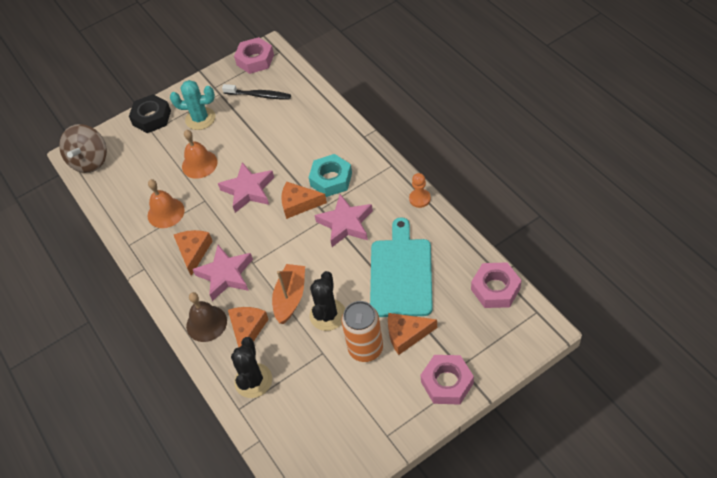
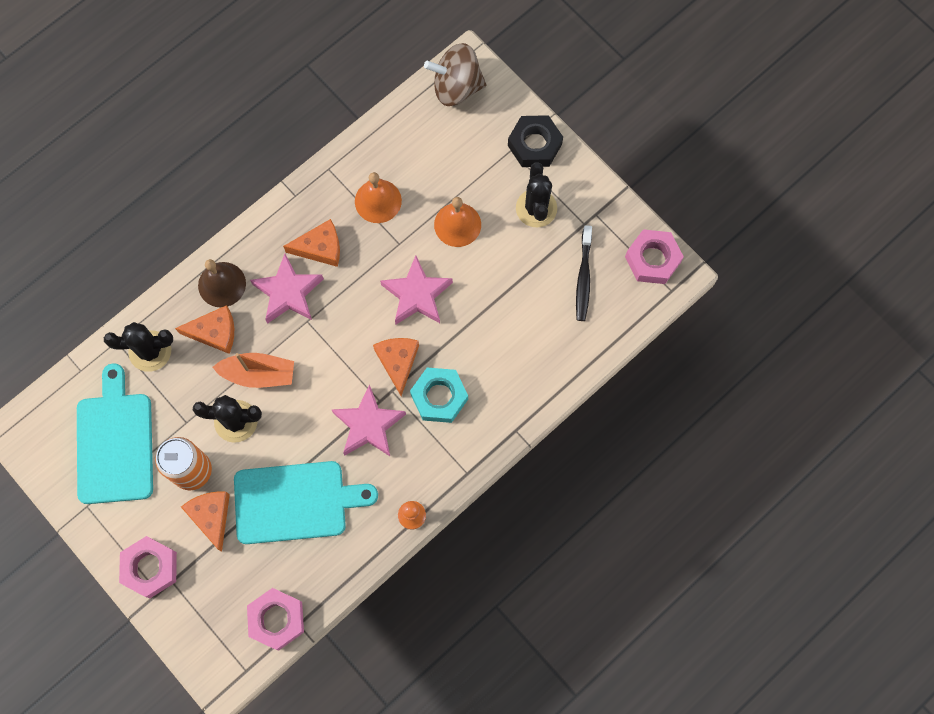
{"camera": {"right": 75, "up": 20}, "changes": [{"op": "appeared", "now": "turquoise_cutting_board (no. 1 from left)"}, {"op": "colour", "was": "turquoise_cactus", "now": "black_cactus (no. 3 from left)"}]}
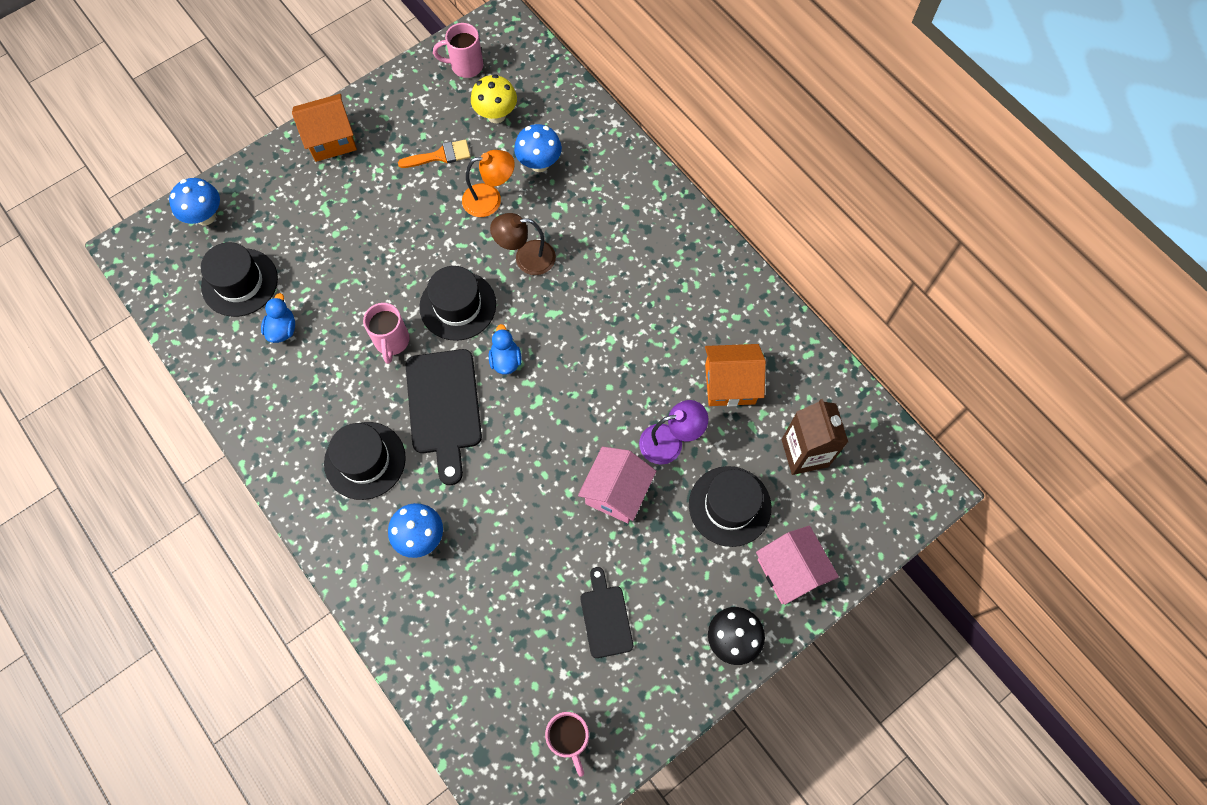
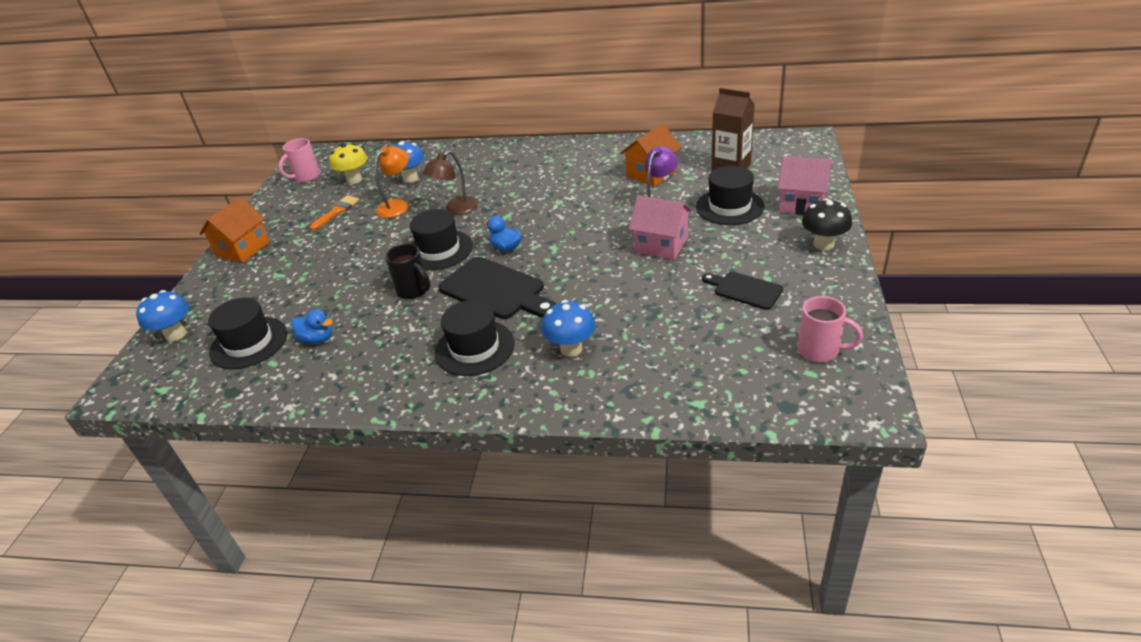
{"camera": {"right": -40, "up": -30}, "changes": [{"op": "spun", "was": "blue_duck (no. 1 from left)", "clockwise": 150}, {"op": "colour", "was": "pink_mug (no. 1 from left)", "now": "black_mug"}, {"op": "spun", "was": "pink_house (no. 1 from left)", "clockwise": -45}]}
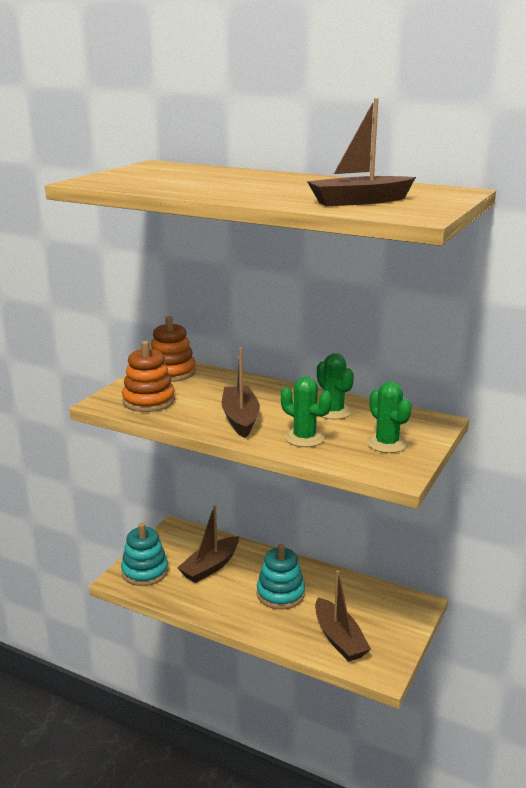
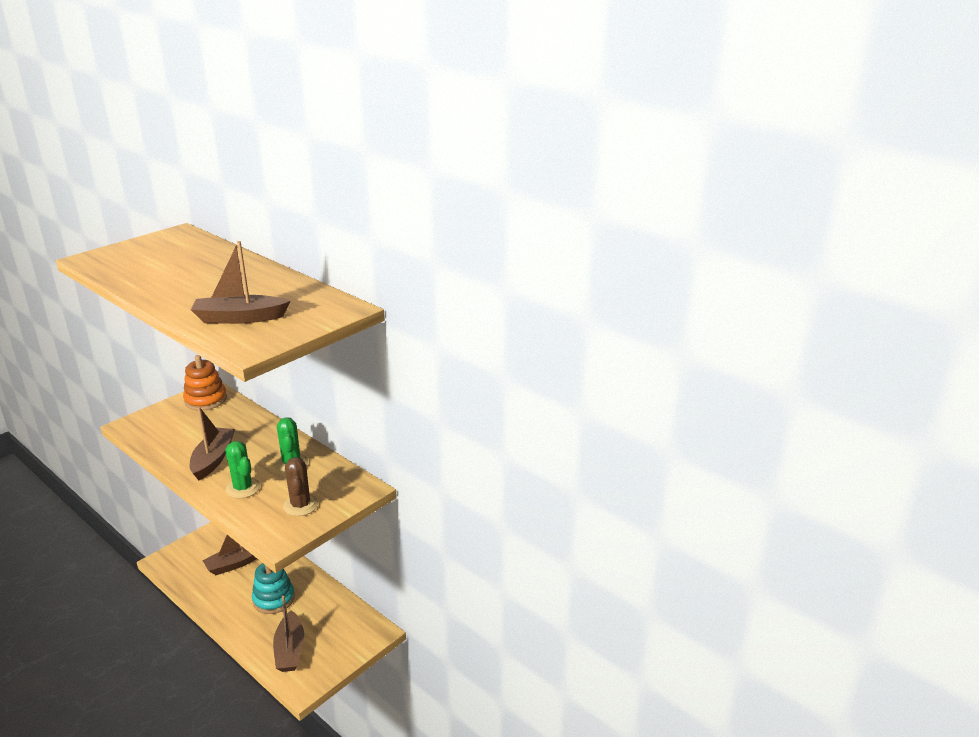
{"camera": {"right": 15, "up": 5}, "changes": [{"op": "colour", "was": "green_cactus (no. 3 from left)", "now": "brown_cactus"}, {"op": "missing", "was": "turquoise_stacking_toy (no. 1 from left)"}, {"op": "missing", "was": "orange_stacking_toy (no. 1 from left)"}]}
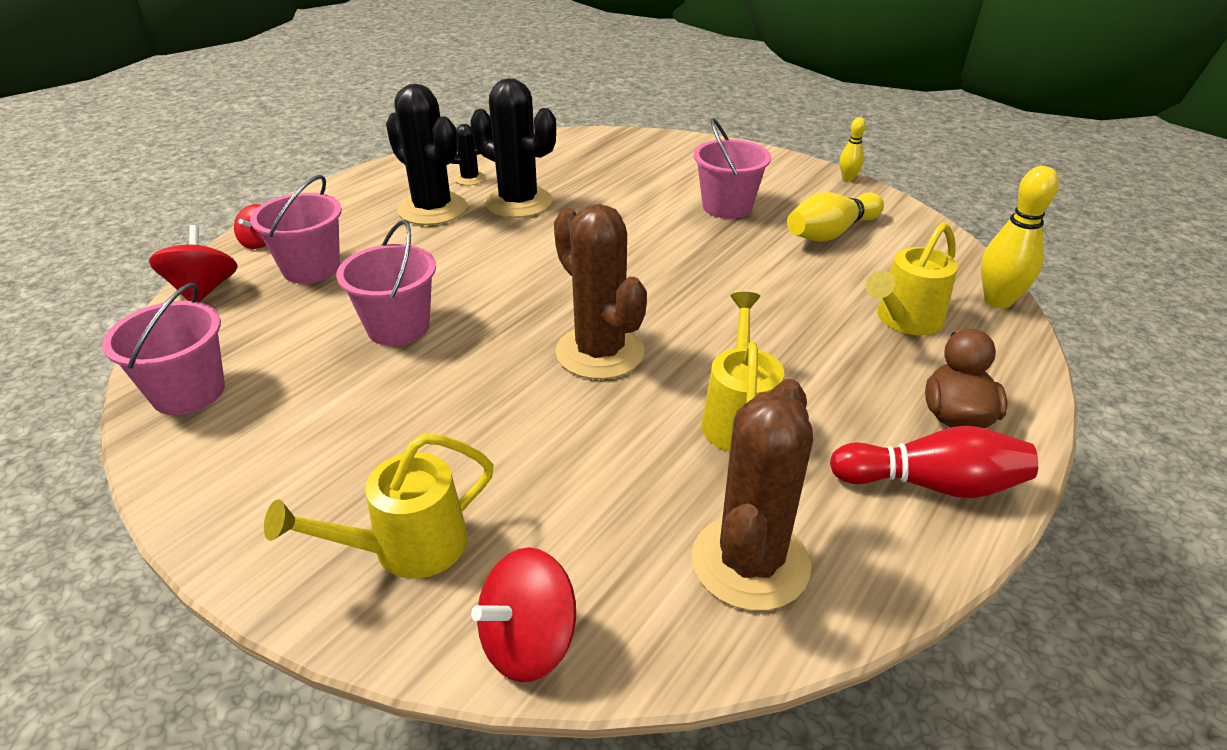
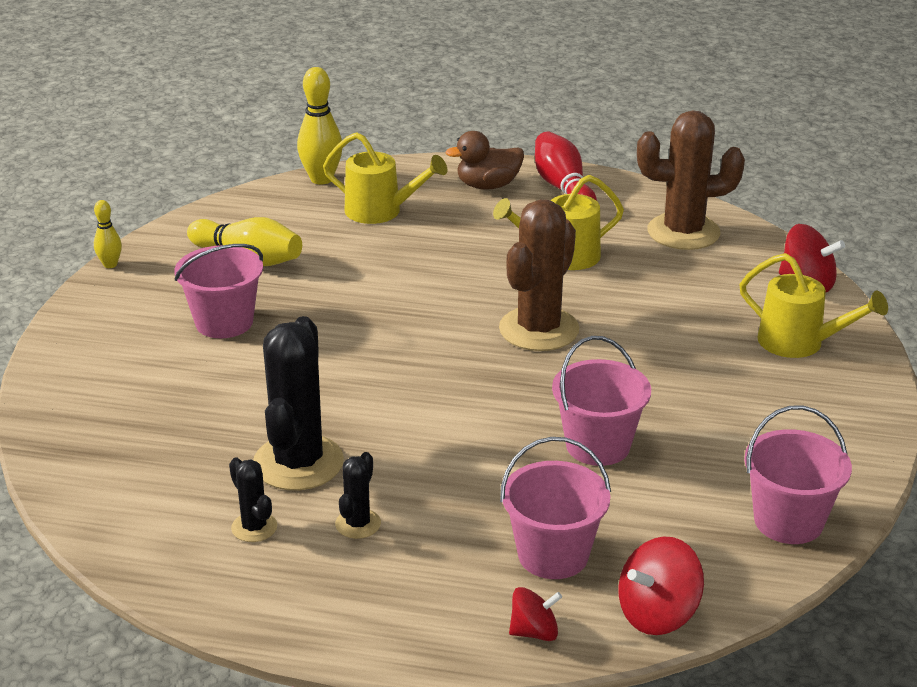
{"camera": {"right": -115, "up": -5}, "changes": [{"op": "size", "was": "black_cactus (no. 1 from left in the first image)", "ratio": 0.48}]}
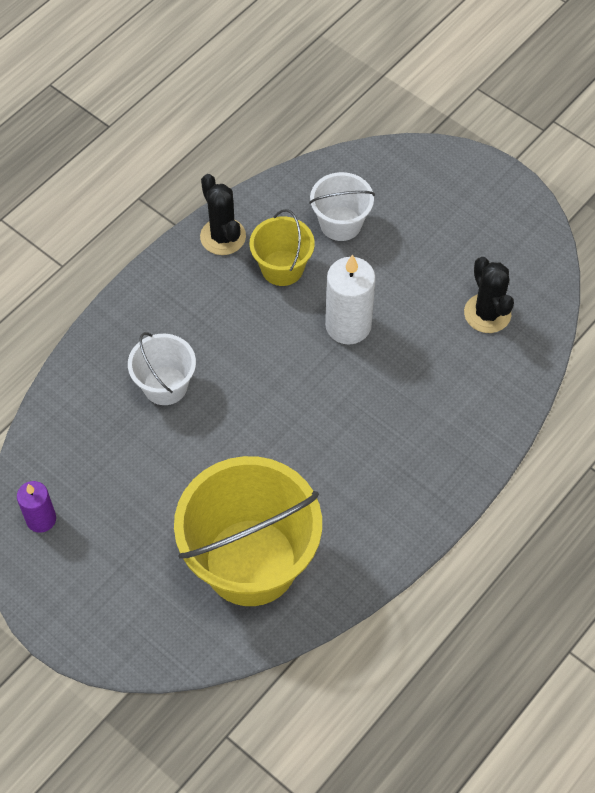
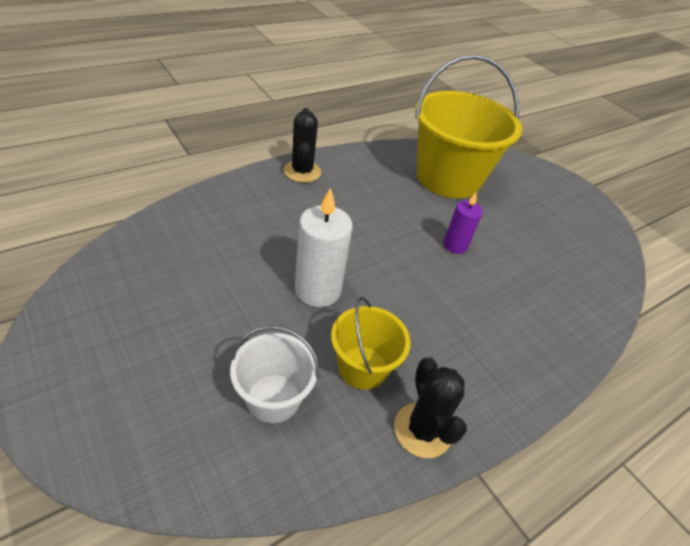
{"camera": {"right": -170, "up": -15}, "changes": [{"op": "relocated", "was": "black_cactus (no. 2 from left in the first image)", "now": "black_cactus (no. 1 from left)"}, {"op": "relocated", "was": "purple_candle"}, {"op": "missing", "was": "white_bucket (no. 1 from left)"}]}
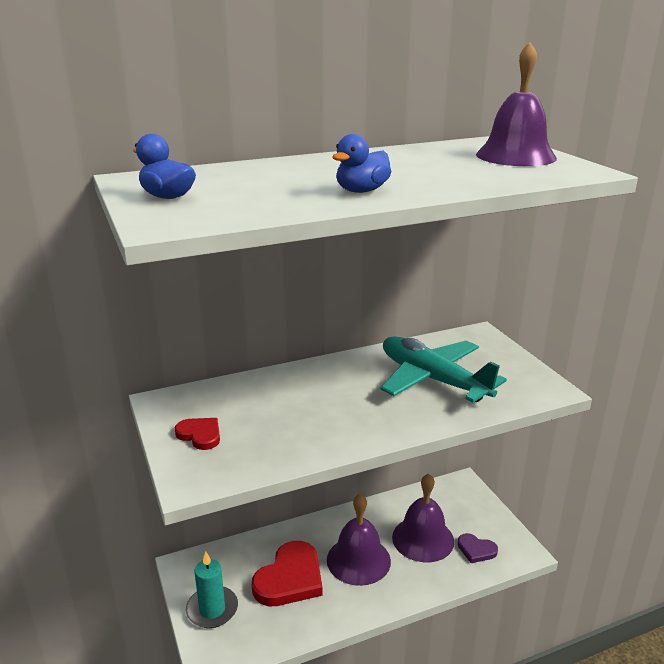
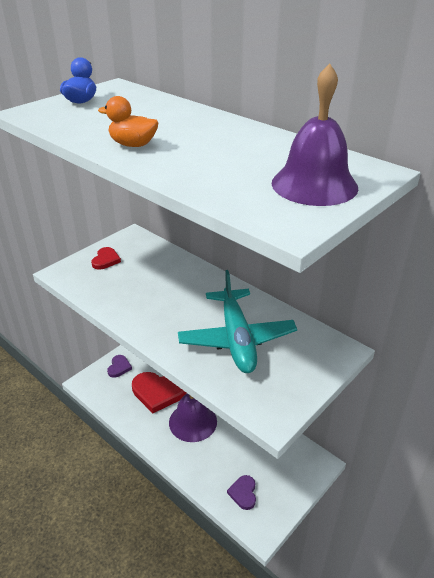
{"camera": {"right": 65, "up": 10}, "changes": [{"op": "colour", "was": "blue_duck (no. 2 from left)", "now": "orange_duck"}, {"op": "exchanged", "was": "turquoise_candle", "now": "purple_heart (no. 1 from left)"}, {"op": "spun", "was": "turquoise_plane", "clockwise": 150}, {"op": "missing", "was": "purple_bell (no. 2 from left)"}]}
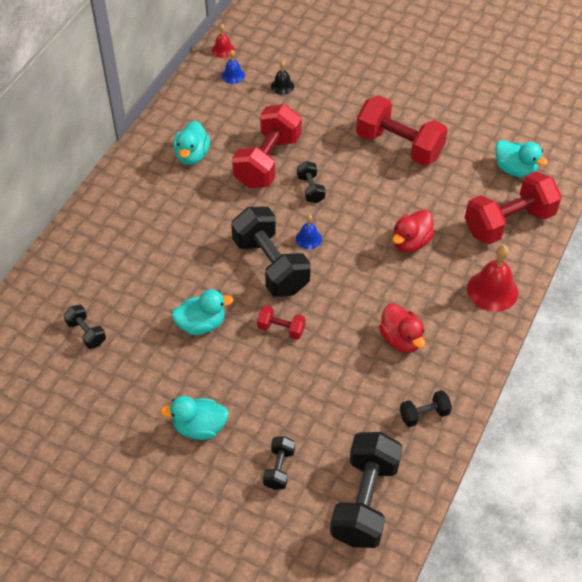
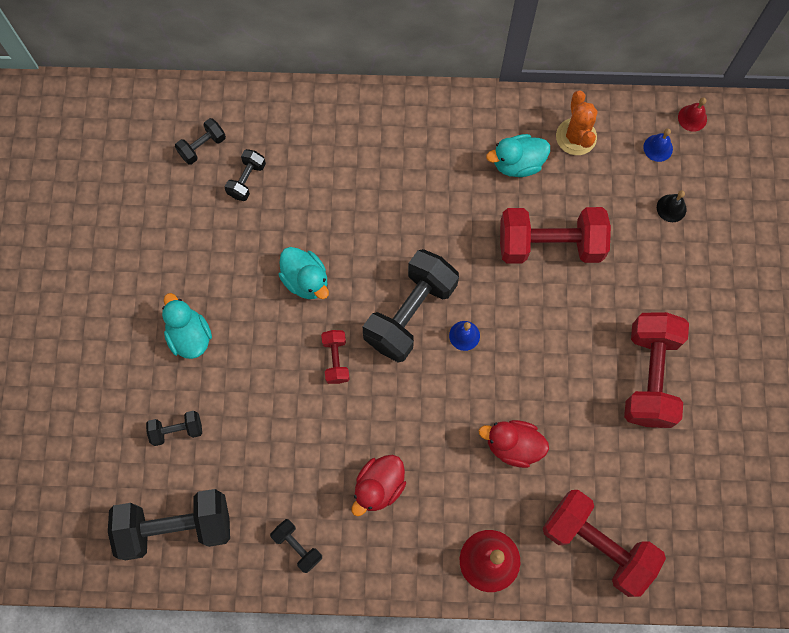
{"camera": {"right": 65, "up": 20}, "changes": [{"op": "relocated", "was": "black_dumbbell (no. 4 from left in the first image)", "now": "black_dumbbell (no. 3 from left)"}, {"op": "appeared", "now": "orange_cactus"}, {"op": "missing", "was": "turquoise_duck (no. 4 from left)"}]}
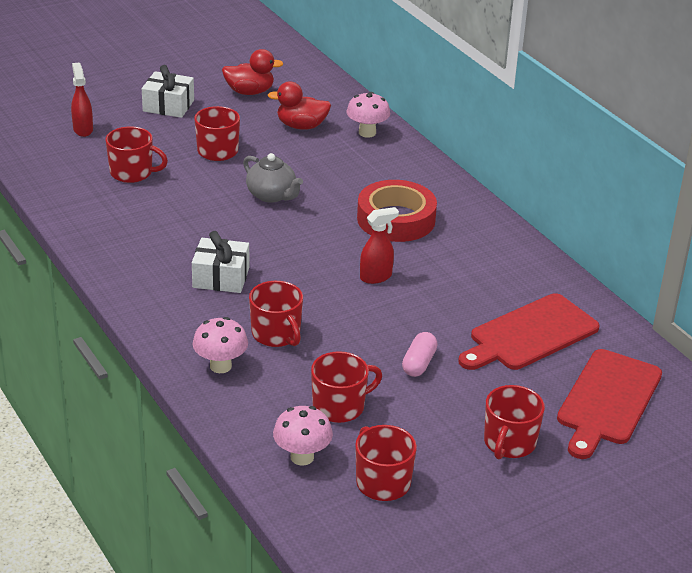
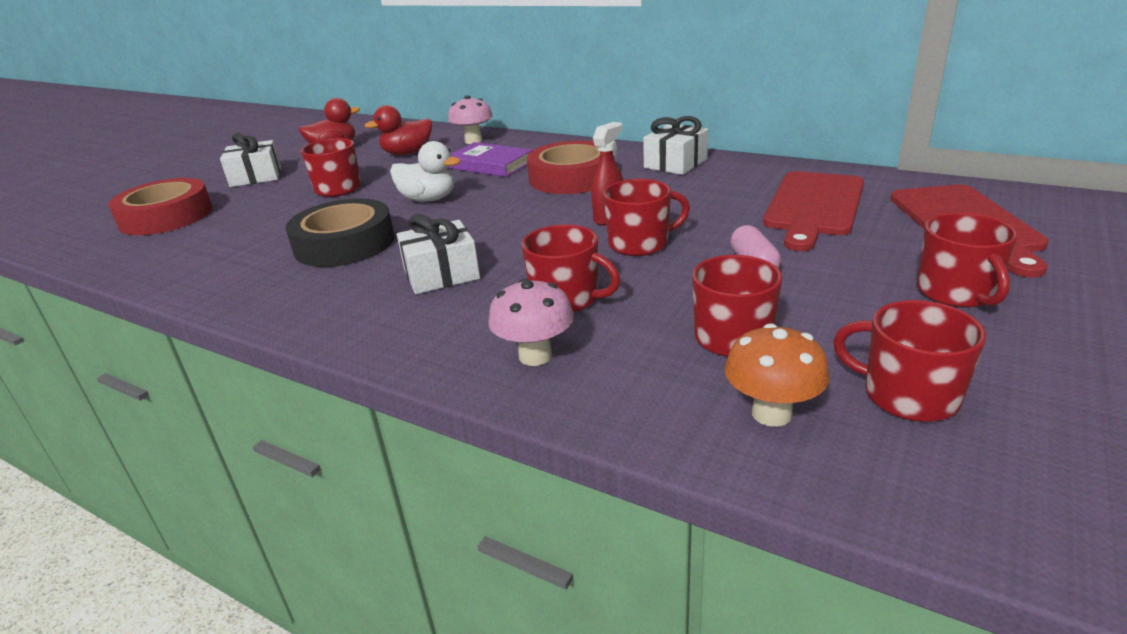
{"camera": {"right": -25, "up": -5}, "changes": [{"op": "exchanged", "was": "red_spray_bottle (no. 1 from left)", "now": "red_tape (no. 1 from left)"}, {"op": "appeared", "now": "black_tape"}, {"op": "exchanged", "was": "grey_teapot", "now": "white_duck"}, {"op": "appeared", "now": "purple_book"}, {"op": "relocated", "was": "red_mug (no. 1 from left in the first image)", "now": "red_mug (no. 3 from left)"}, {"op": "appeared", "now": "white_gift (no. 3 from left)"}, {"op": "colour", "was": "pink_mushroom (no. 2 from left)", "now": "orange_mushroom"}]}
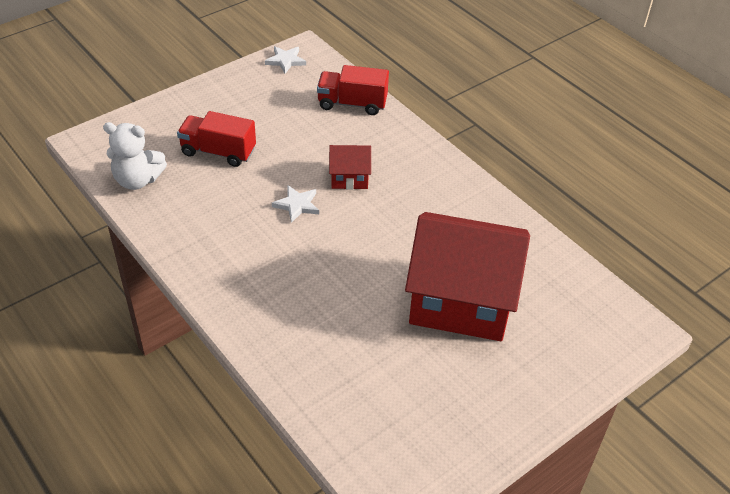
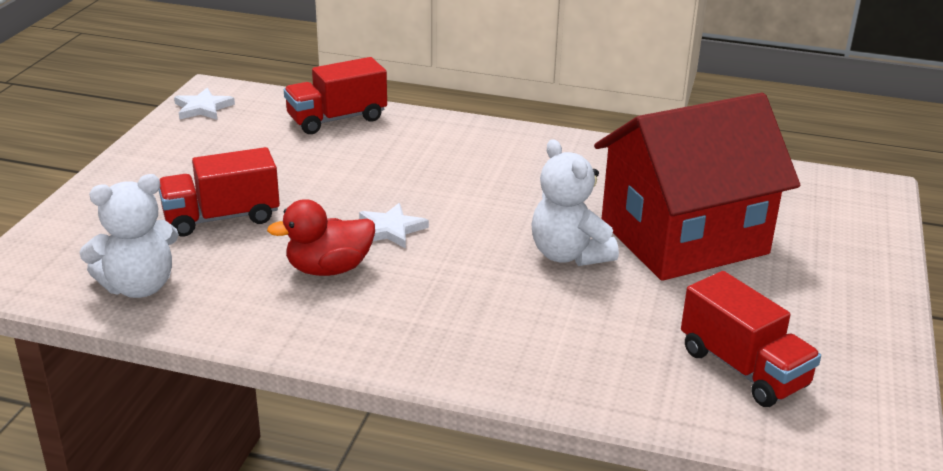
{"camera": {"right": -35, "up": -15}, "changes": [{"op": "appeared", "now": "red_duck"}, {"op": "appeared", "now": "white_teddy_bear (no. 2 from left)"}, {"op": "appeared", "now": "red_truck (no. 3 from left)"}, {"op": "missing", "was": "red_house (no. 1 from left)"}]}
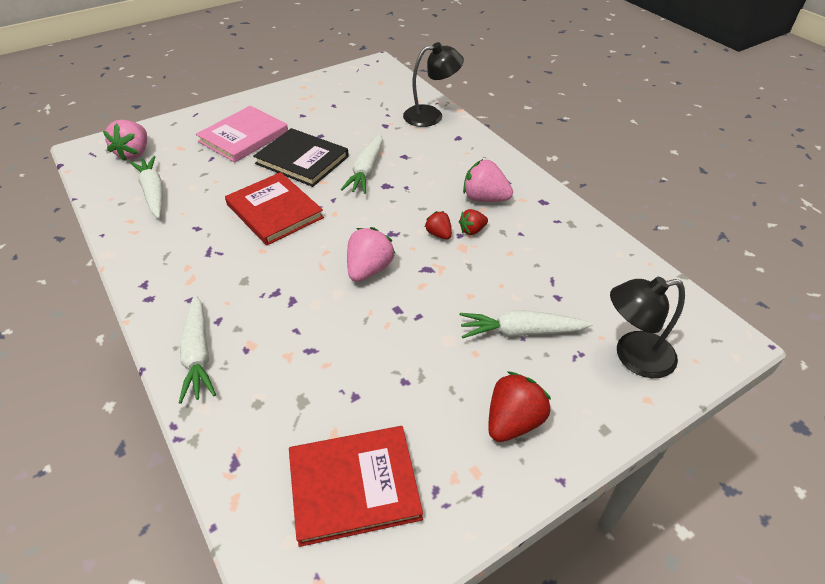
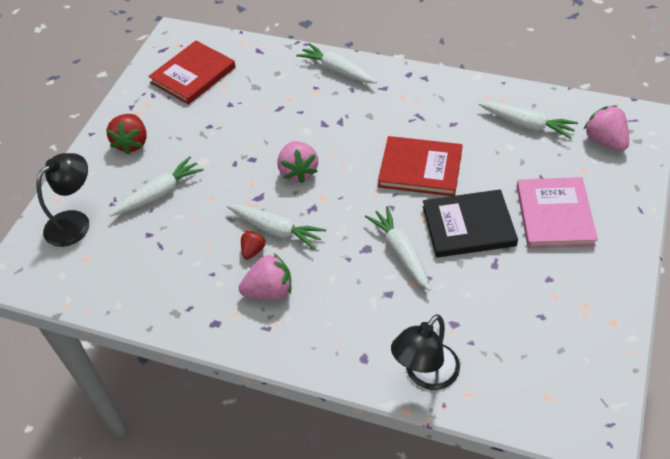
{"camera": {"right": 145, "up": 5}, "changes": [{"op": "exchanged", "was": "red_strawberry (no. 1 from left)", "now": "white_carrot (no. 2 from left)"}]}
